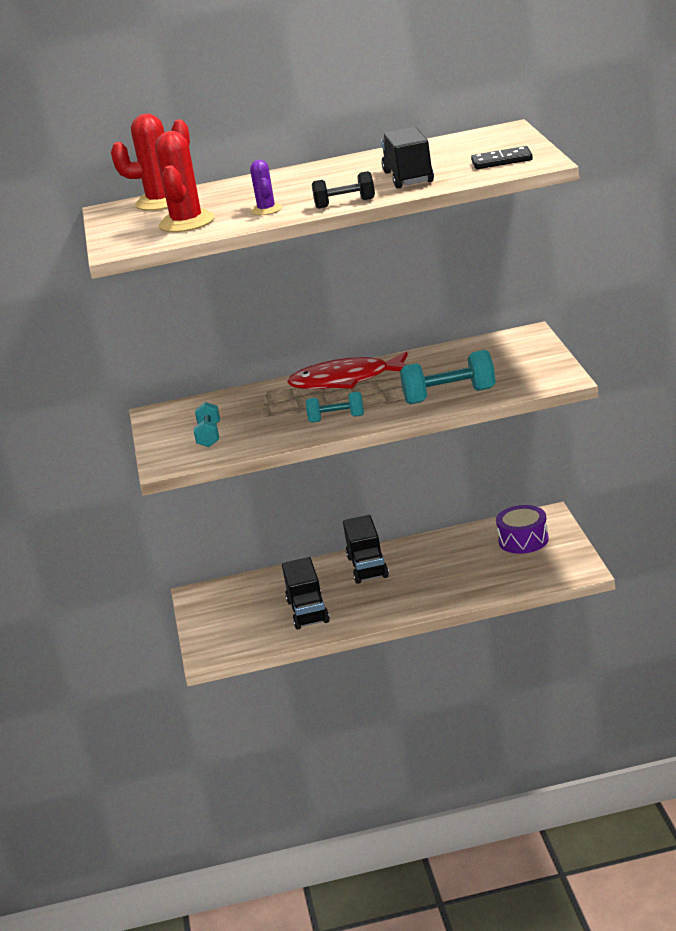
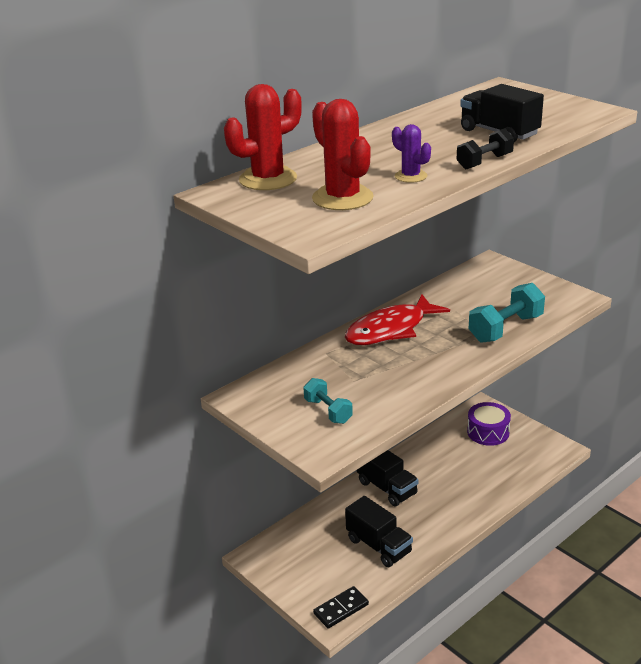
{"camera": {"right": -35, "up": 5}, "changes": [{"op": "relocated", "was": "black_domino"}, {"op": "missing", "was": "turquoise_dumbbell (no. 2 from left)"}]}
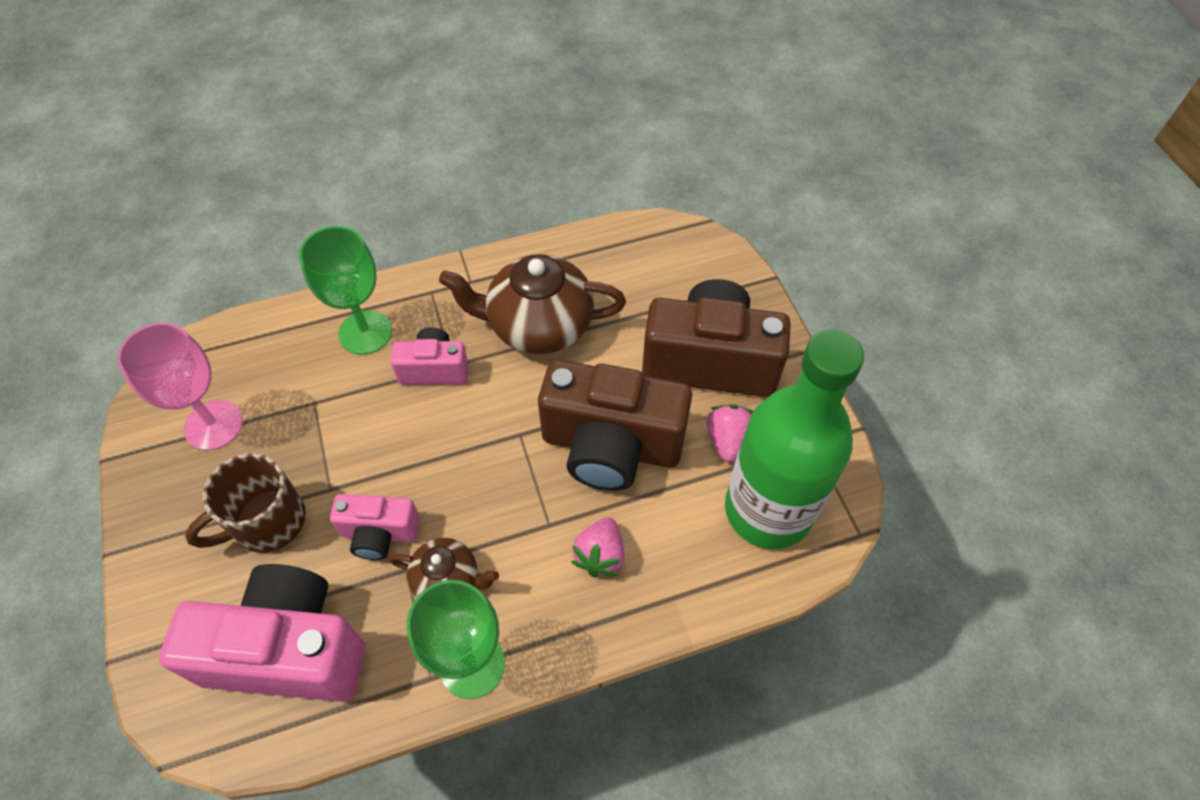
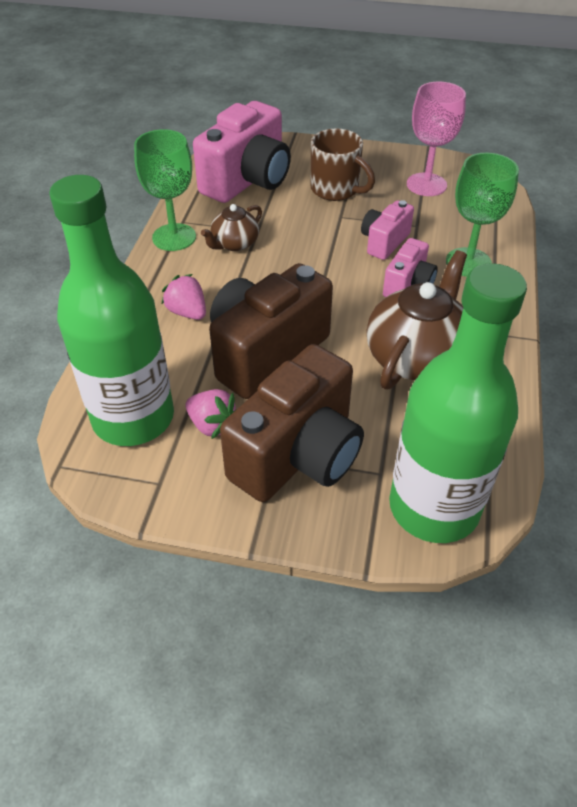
{"camera": {"right": 120, "up": -10}, "changes": [{"op": "spun", "was": "brown_mug", "clockwise": 135}, {"op": "relocated", "was": "pink_camera (no. 2 from left)"}, {"op": "appeared", "now": "green_bottle (no. 2 from left)"}]}
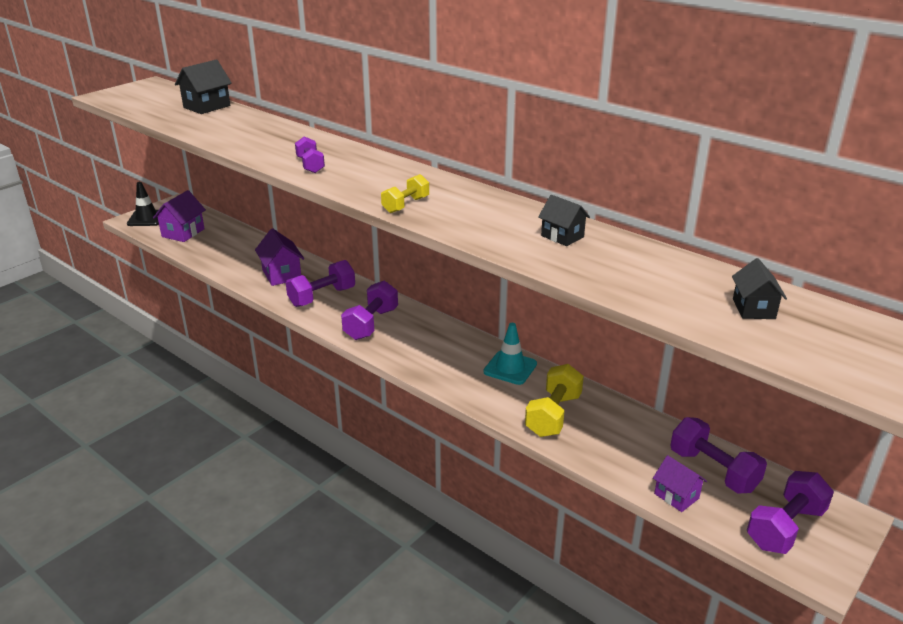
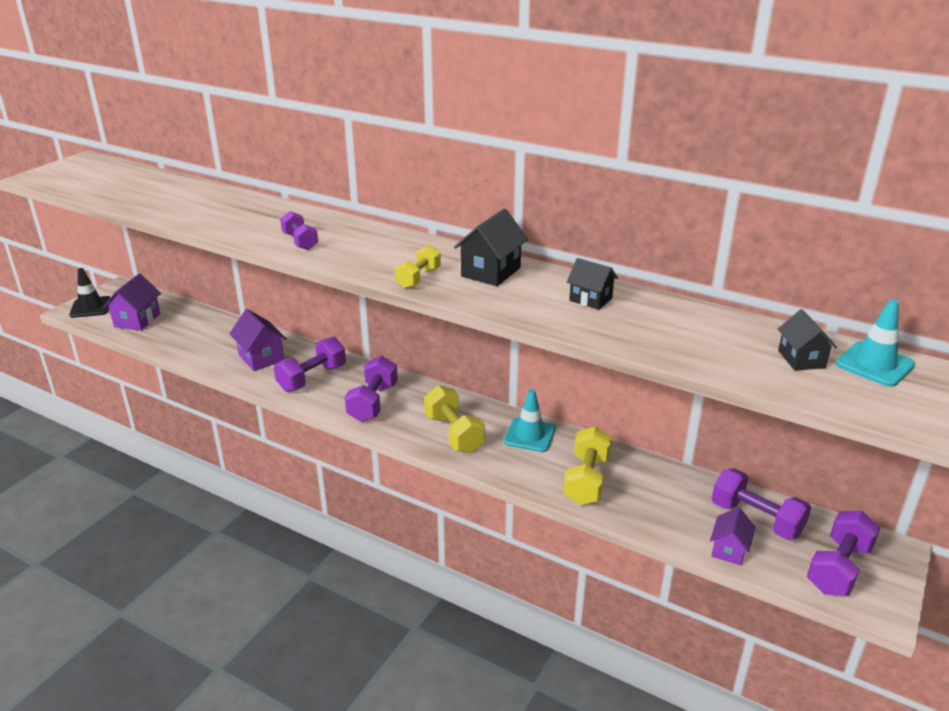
{"camera": {"right": -10, "up": 0}, "changes": [{"op": "appeared", "now": "yellow_dumbbell (no. 2 from left)"}, {"op": "relocated", "was": "black_house (no. 1 from left)"}, {"op": "spun", "was": "purple_house (no. 3 from left)", "clockwise": 75}, {"op": "appeared", "now": "turquoise_traffic_cone (no. 2 from left)"}]}
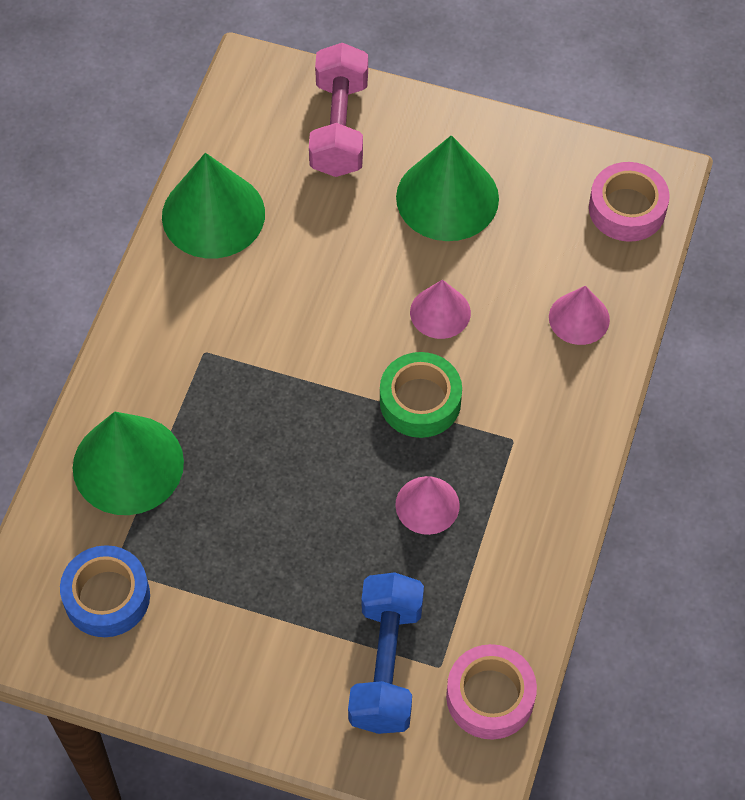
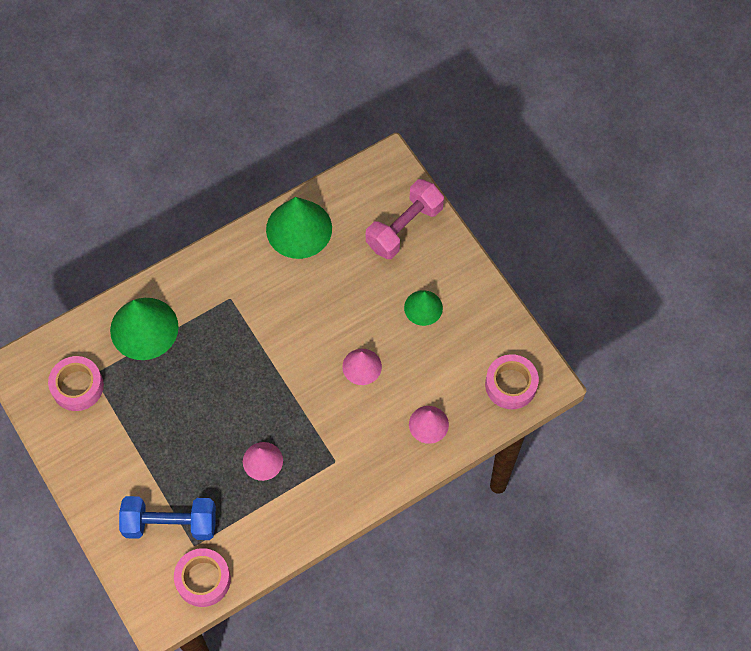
{"camera": {"right": 40, "up": 5}, "changes": [{"op": "colour", "was": "blue_tape", "now": "pink_tape (no. 1 from left)"}, {"op": "spun", "was": "blue_dumbbell", "clockwise": 45}, {"op": "size", "was": "green_cone (no. 3 from left)", "ratio": 0.57}, {"op": "missing", "was": "green_tape"}]}
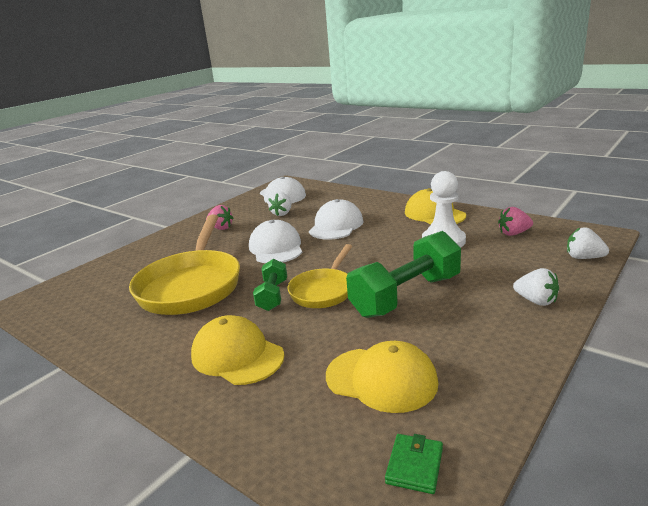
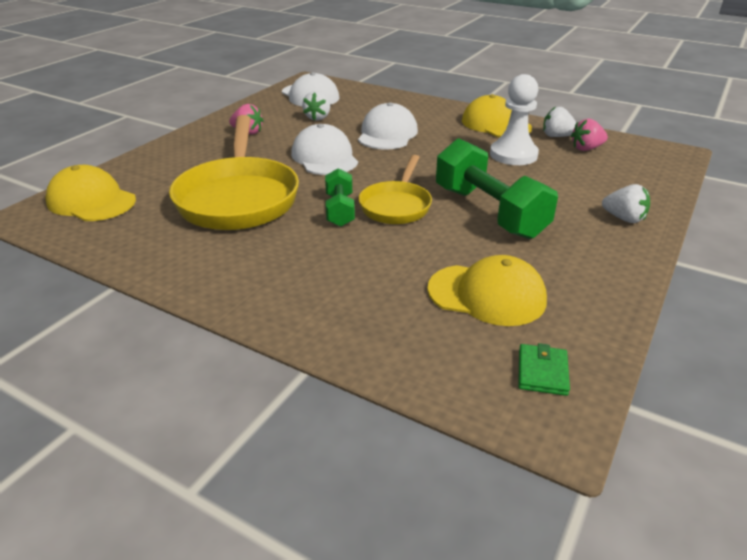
{"camera": {"right": -10, "up": 10}, "changes": [{"op": "relocated", "was": "yellow_cap (no. 1 from left)"}, {"op": "spun", "was": "green_dumbbell (no. 2 from left)", "clockwise": -75}, {"op": "relocated", "was": "white_strawberry (no. 3 from left in the first image)", "now": "white_strawberry (no. 2 from left)"}]}
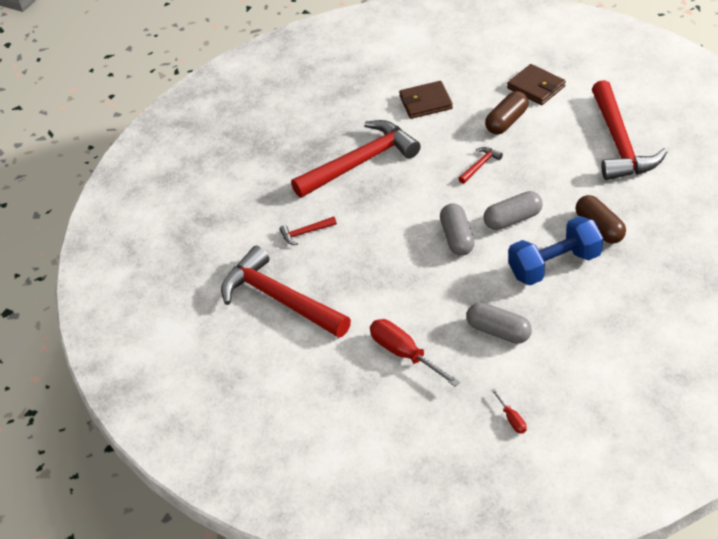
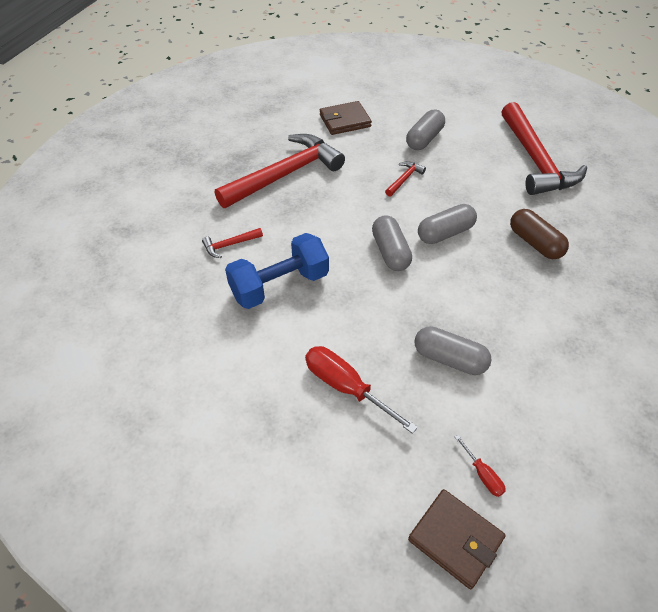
{"camera": {"right": -10, "up": 5}, "changes": [{"op": "relocated", "was": "blue_dumbbell"}, {"op": "colour", "was": "brown_capsule (no. 1 from left)", "now": "grey_capsule (no. 2 from left)"}, {"op": "relocated", "was": "brown_wallet (no. 2 from left)"}, {"op": "missing", "was": "red_hammer (no. 1 from left)"}]}
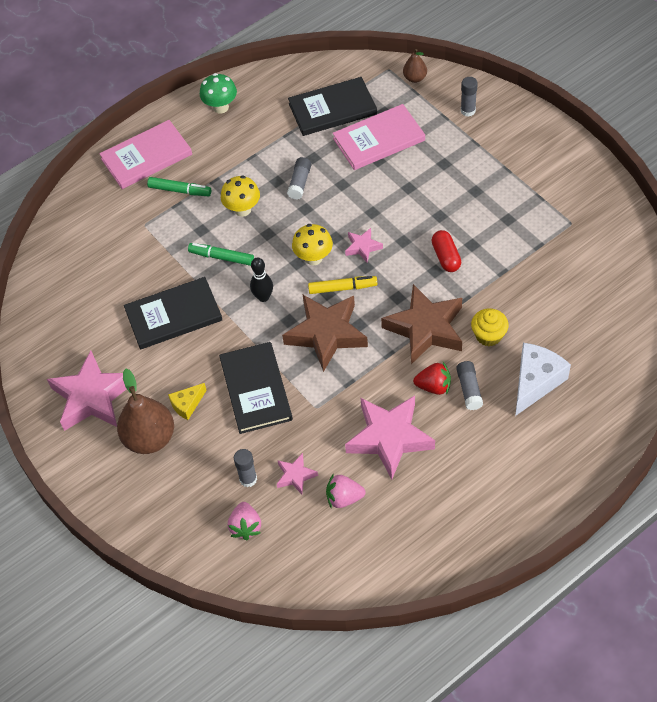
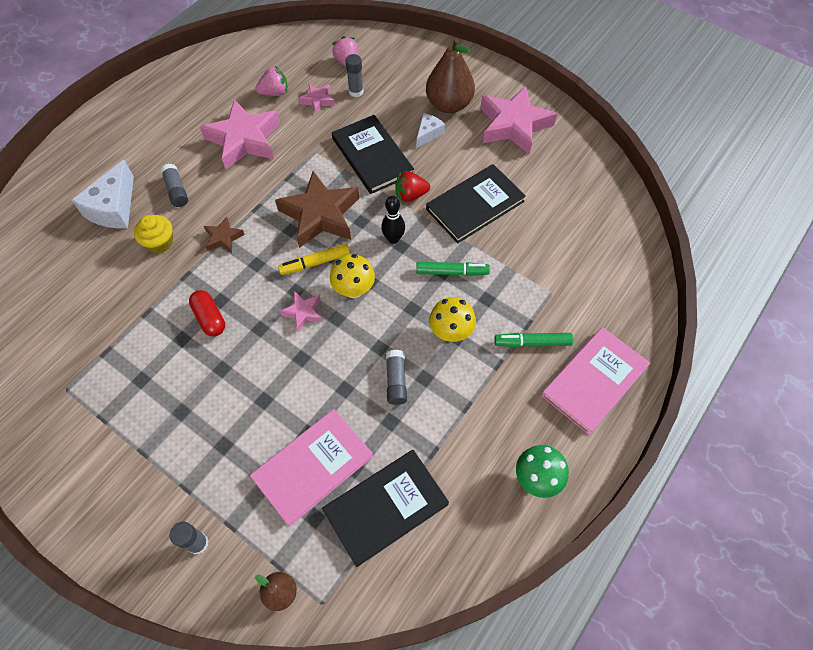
{"camera": {"right": 160, "up": 5}, "changes": [{"op": "size", "was": "brown_star (no. 2 from left in the first image)", "ratio": 0.47}, {"op": "relocated", "was": "red_strawberry"}, {"op": "colour", "was": "yellow_cheese", "now": "white_cheese (no. 2 from left)"}]}
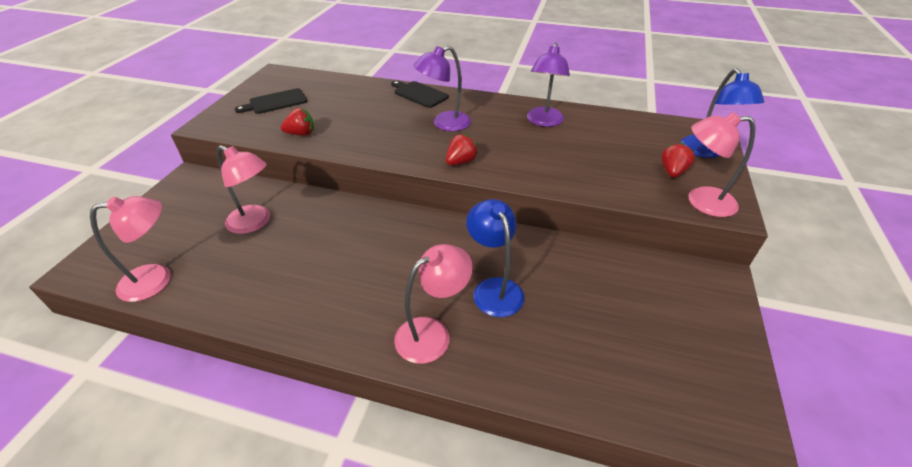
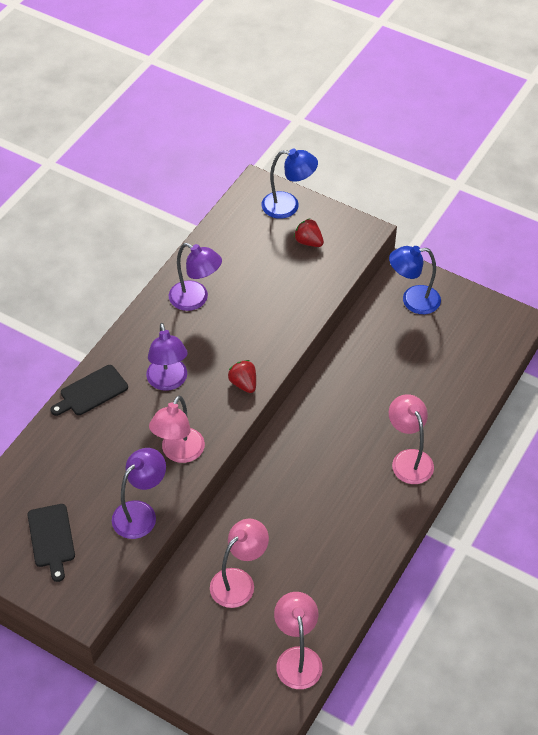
{"camera": {"right": -75, "up": 10}, "changes": [{"op": "exchanged", "was": "red_strawberry (no. 1 from left)", "now": "purple_lamp (no. 1 from left)"}, {"op": "relocated", "was": "pink_lamp (no. 4 from left in the first image)", "now": "pink_lamp (no. 1 from left)"}, {"op": "relocated", "was": "blue_lamp (no. 1 from left in the first image)", "now": "blue_lamp (no. 2 from left)"}]}
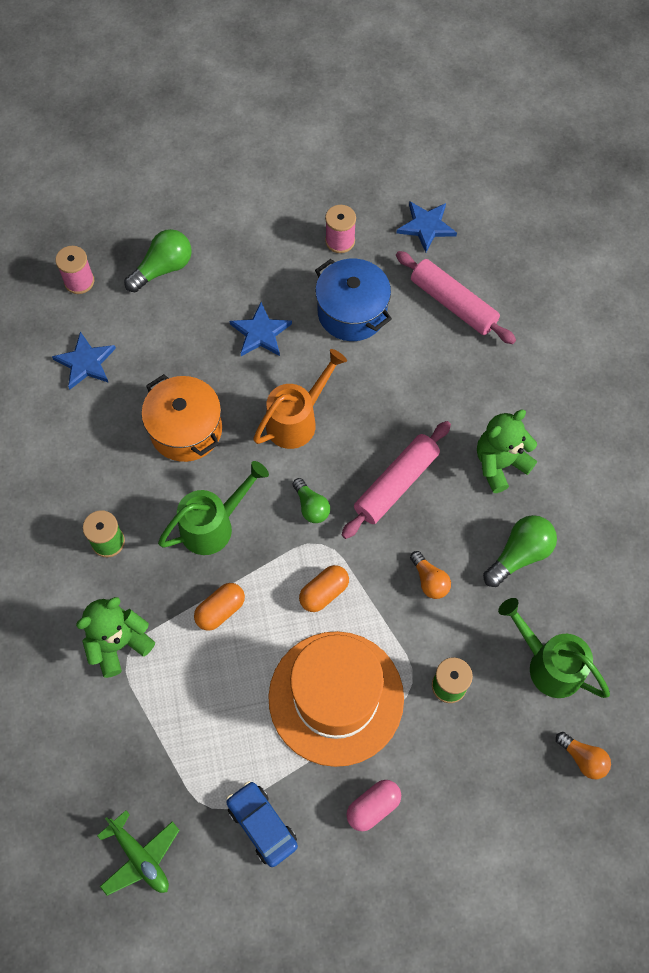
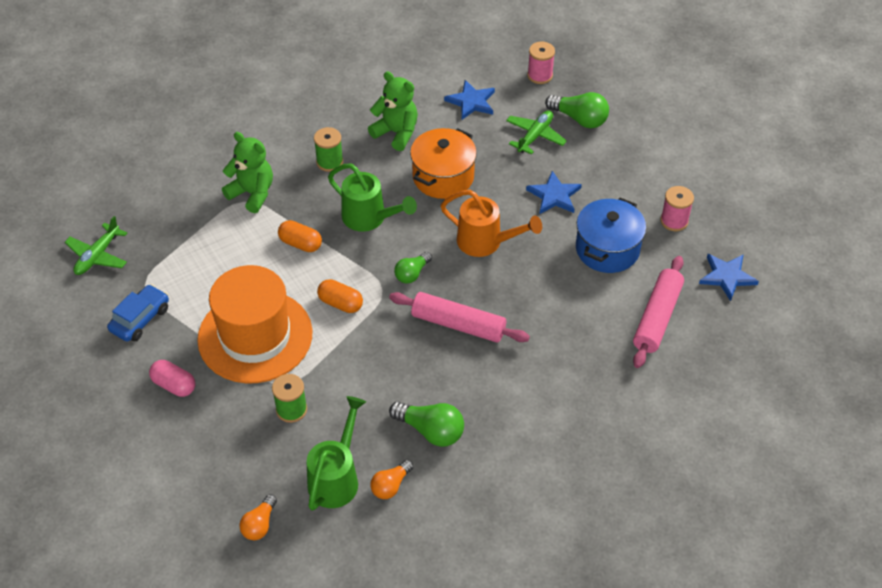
{"camera": {"right": 70, "up": -15}, "changes": [{"op": "relocated", "was": "green_teddy_bear (no. 2 from left)"}, {"op": "relocated", "was": "orange_light_bulb (no. 1 from left in the first image)", "now": "orange_light_bulb (no. 2 from left)"}, {"op": "appeared", "now": "green_plane (no. 2 from left)"}]}
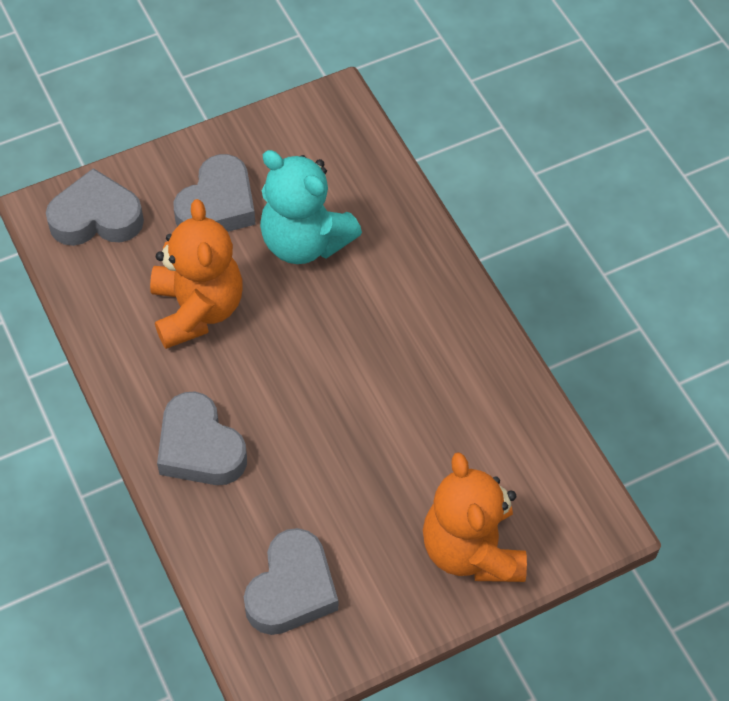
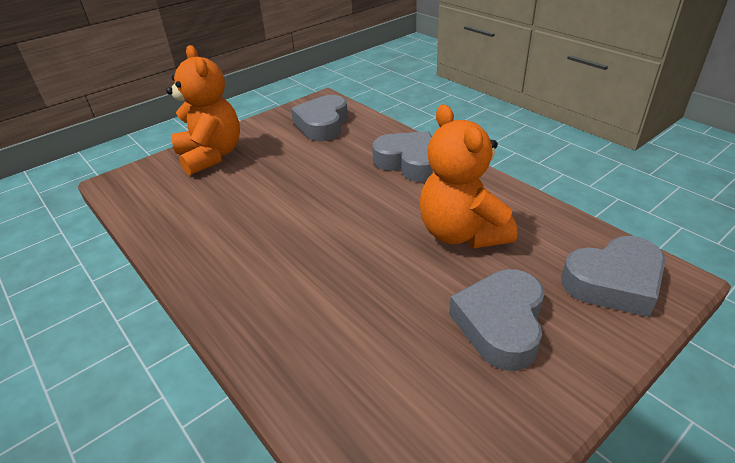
{"camera": {"right": 170, "up": -20}, "changes": [{"op": "missing", "was": "turquoise_teddy_bear"}]}
